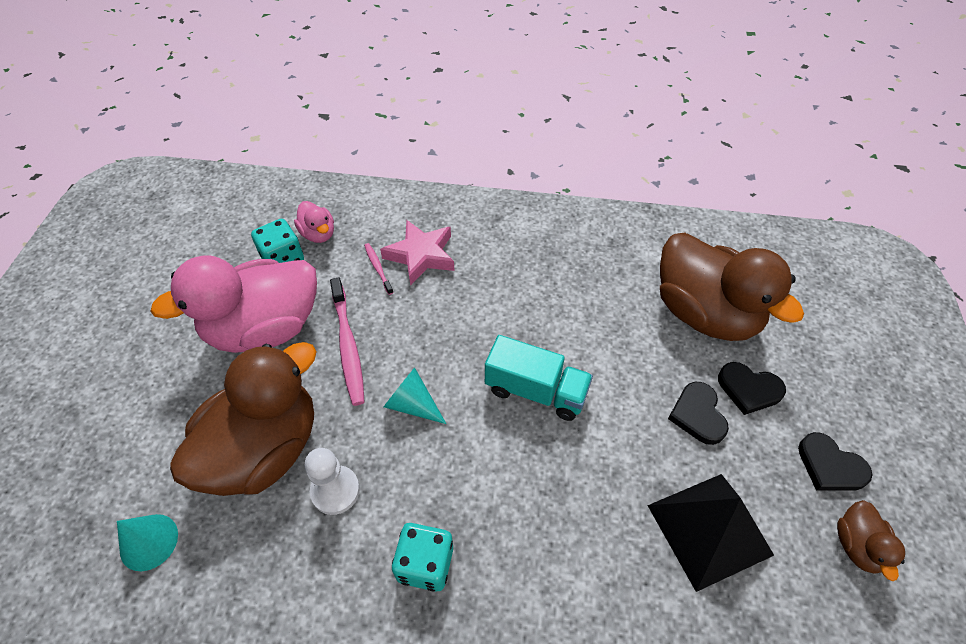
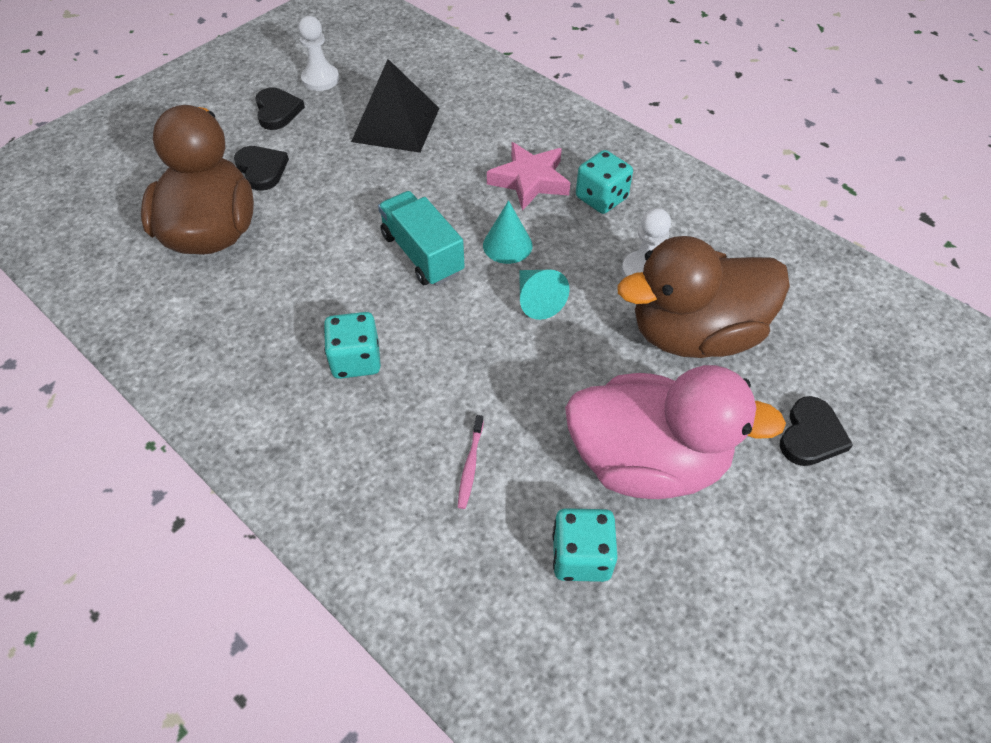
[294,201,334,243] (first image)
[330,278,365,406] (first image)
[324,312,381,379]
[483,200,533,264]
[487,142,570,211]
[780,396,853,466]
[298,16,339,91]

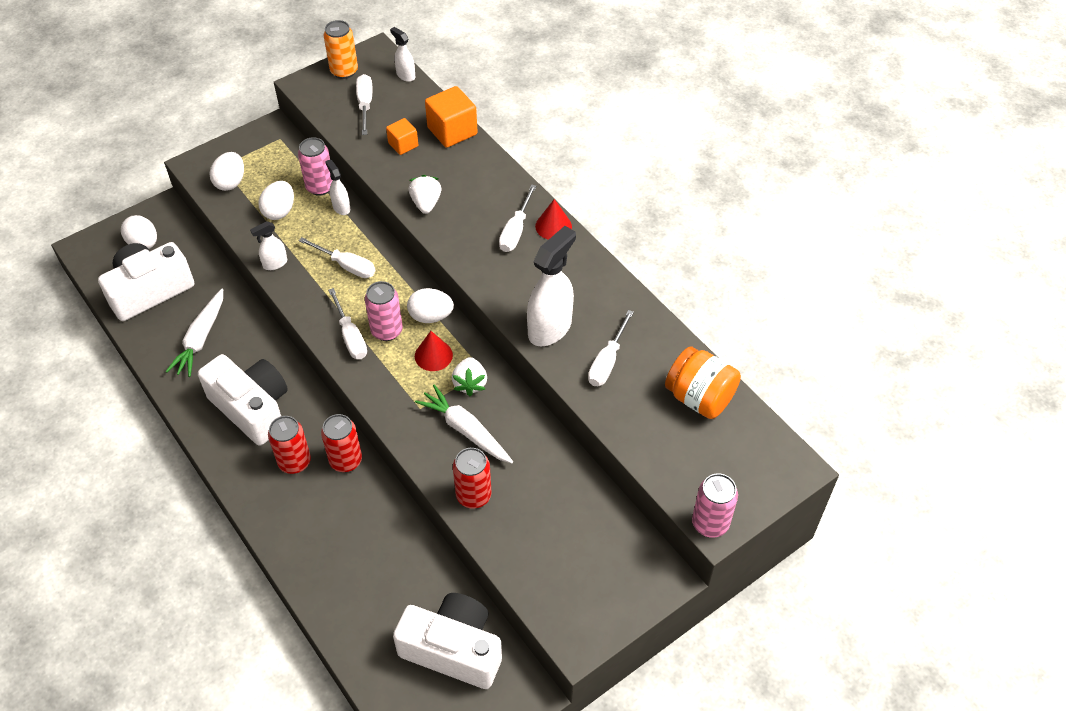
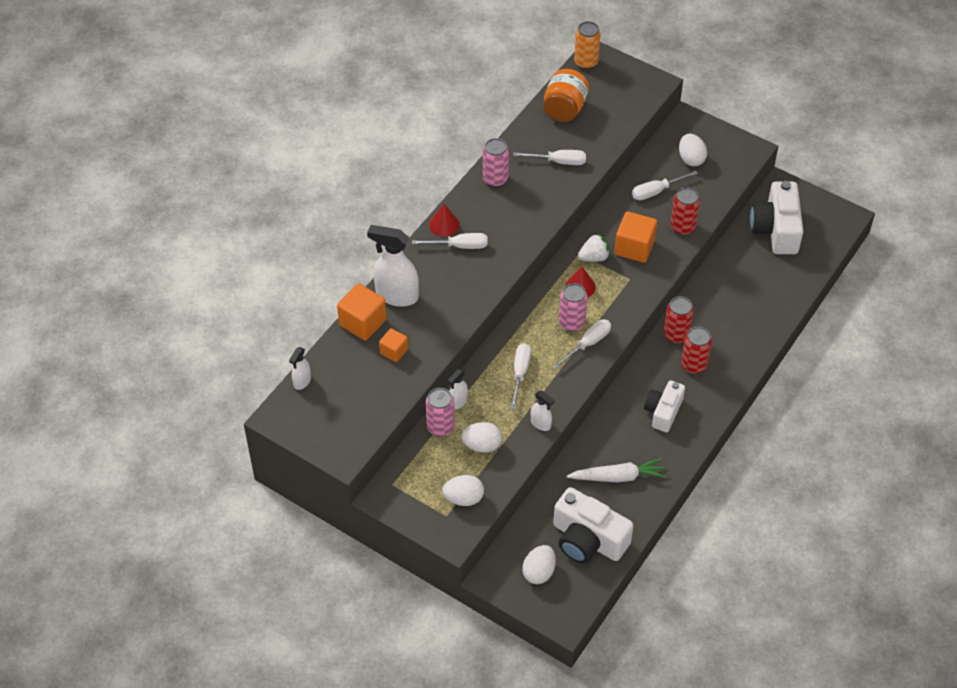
[408,175,441,214] (first image)
[574,21,601,69]
[632,171,698,200]
[679,134,707,166]
[367,225,419,307]
[483,138,509,187]
[615,211,657,263]
[644,380,685,432]

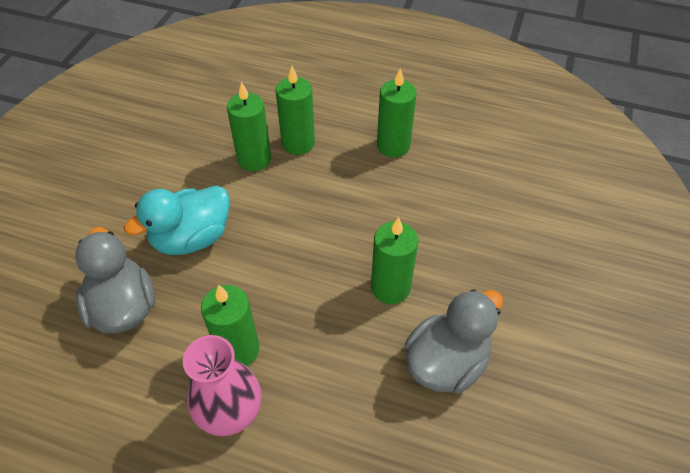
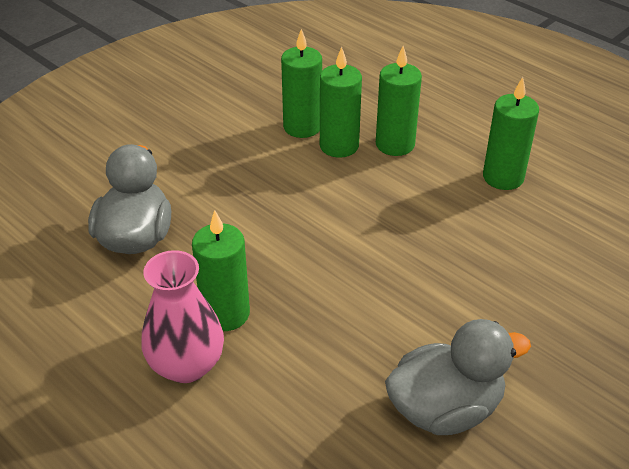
[124,185,230,255] (first image)
[281,29,322,138]

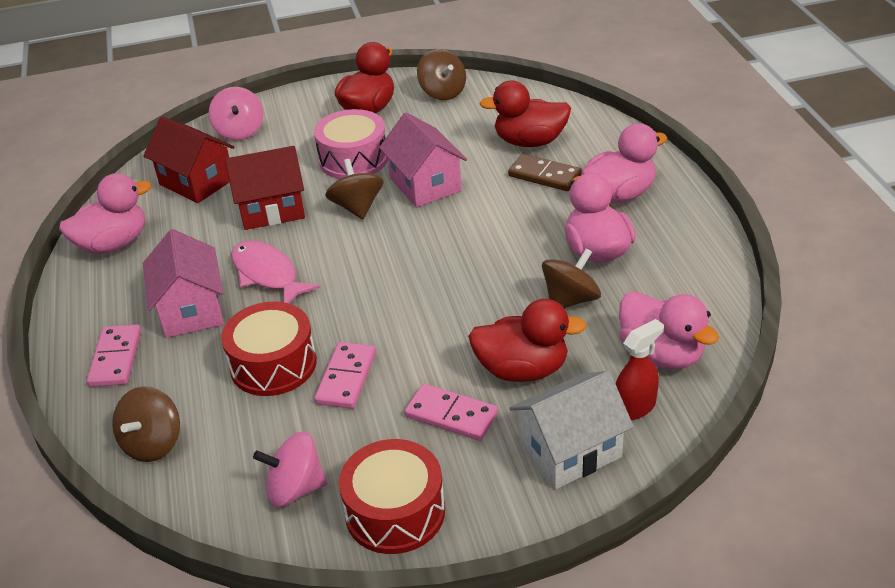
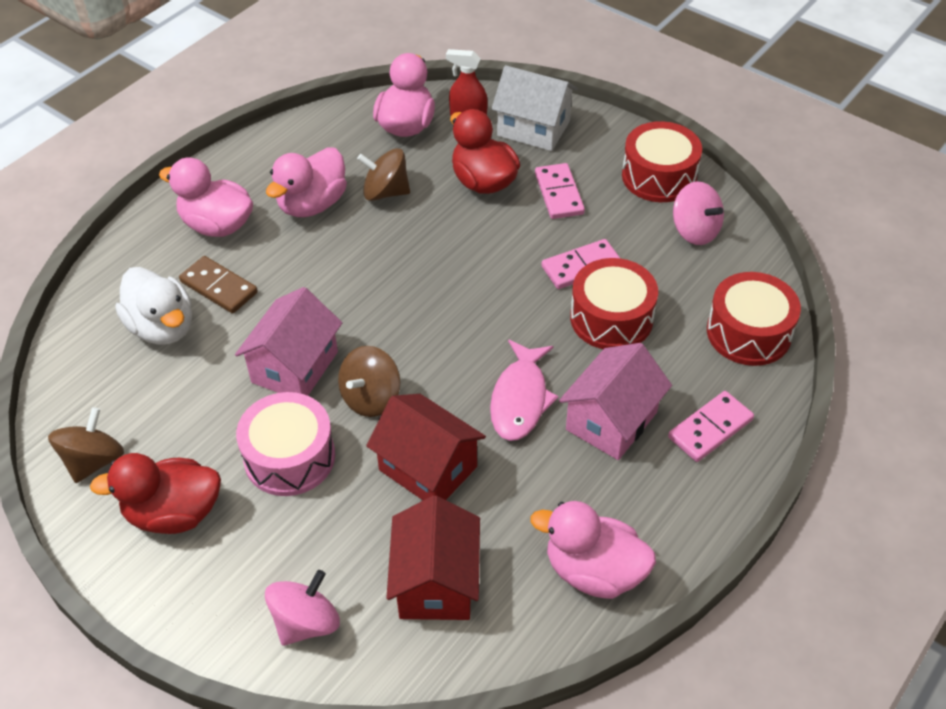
[707,272,801,366]
[115,267,192,345]
[179,256,258,313]

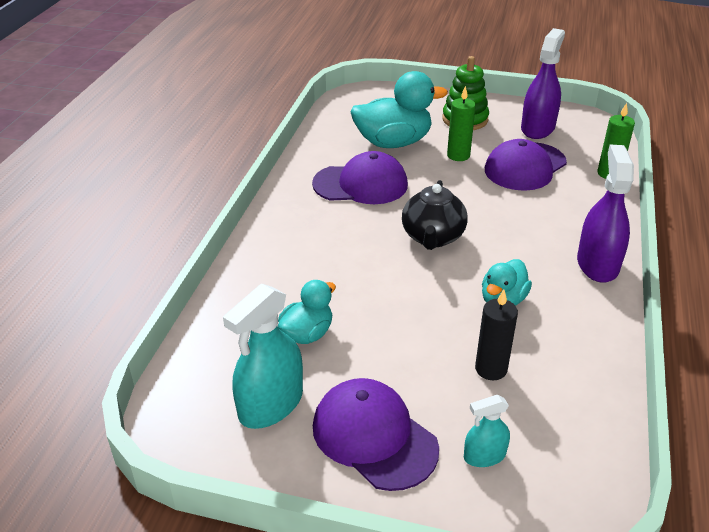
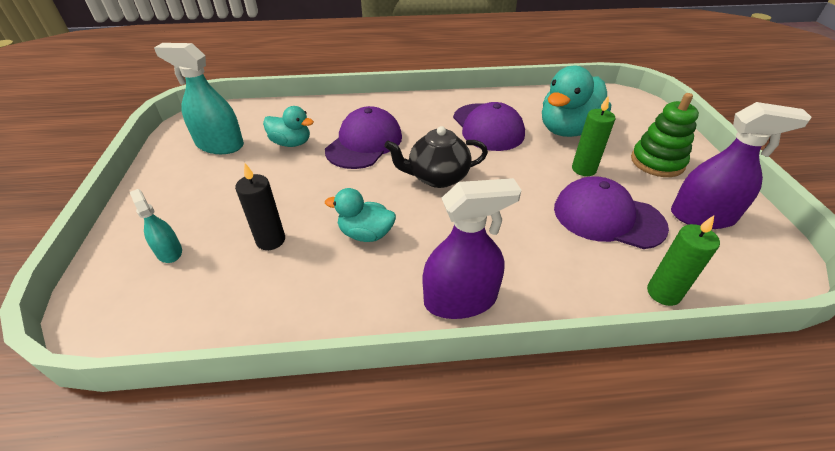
[325,106,402,169]
[542,65,611,137]

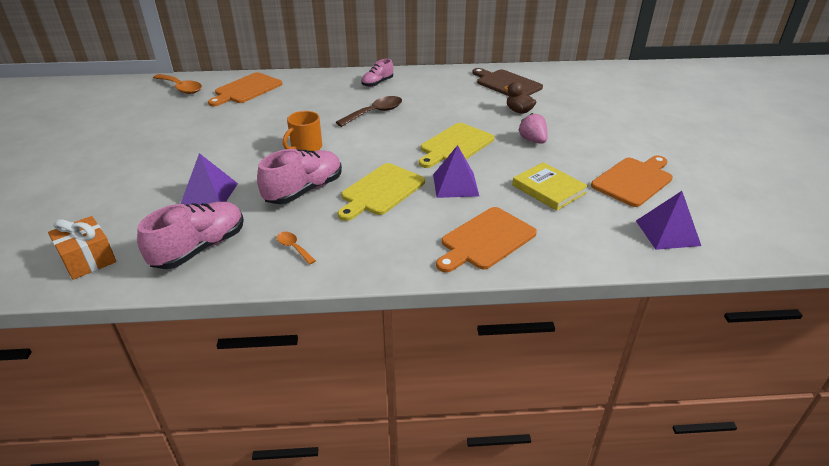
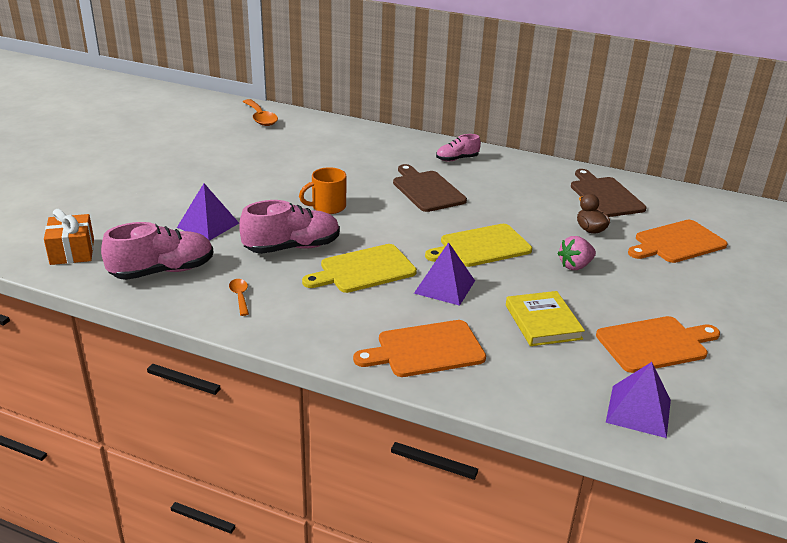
[628,220,728,263]
[393,164,467,212]
[558,236,596,270]

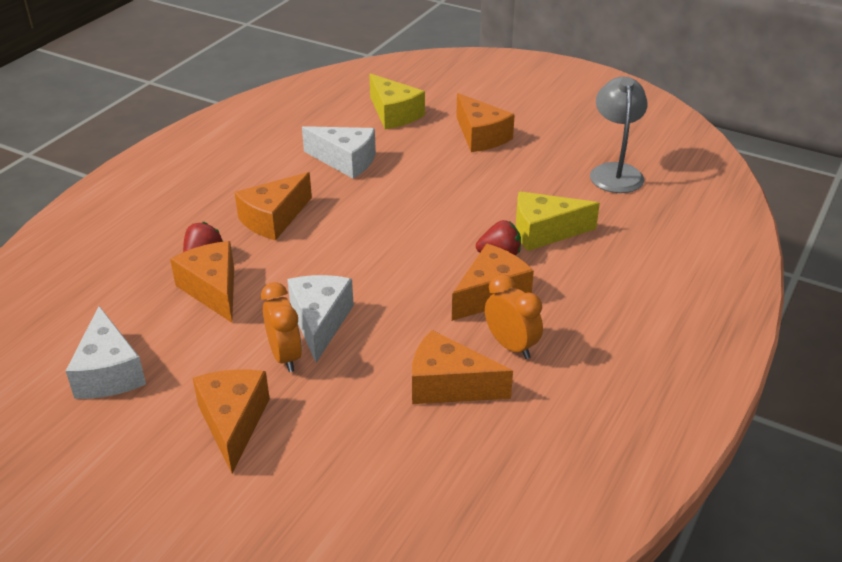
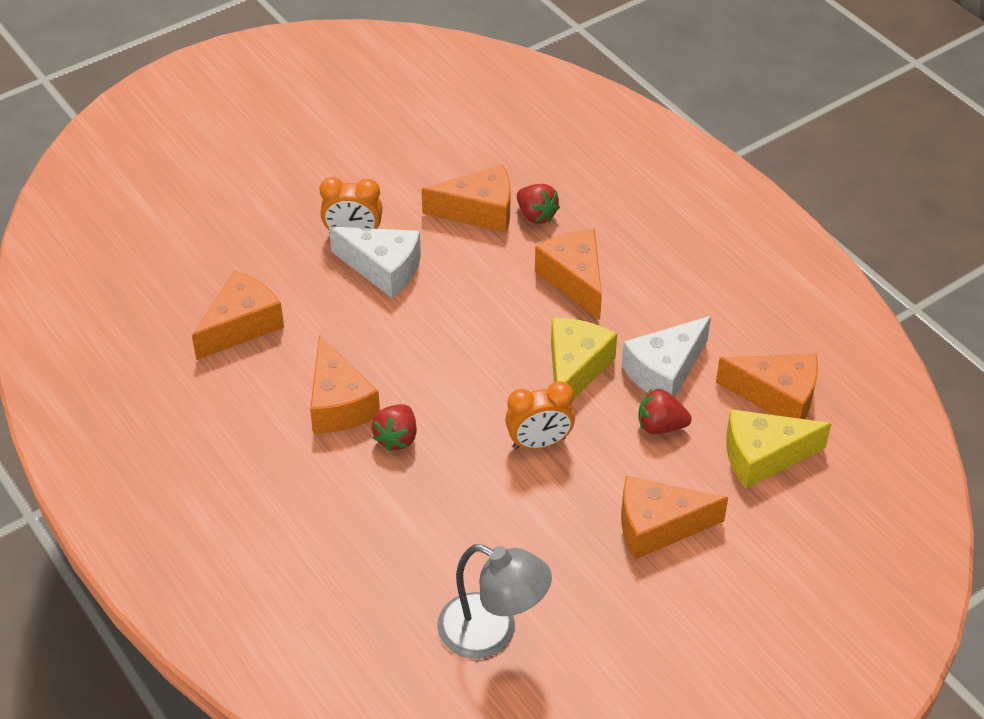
[66,306,146,399] (first image)
[638,389,692,434]
[716,354,818,419]
[505,381,575,449]
[551,318,617,398]

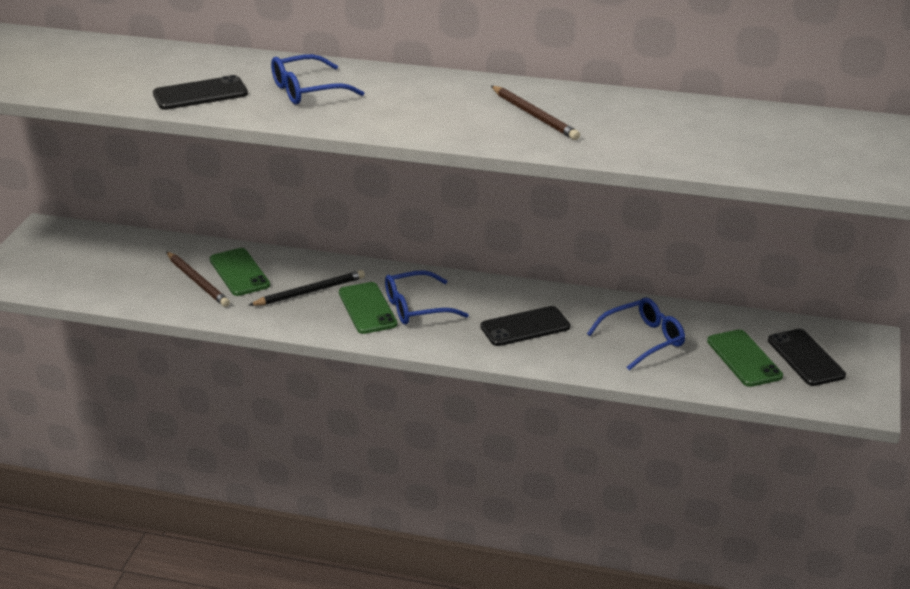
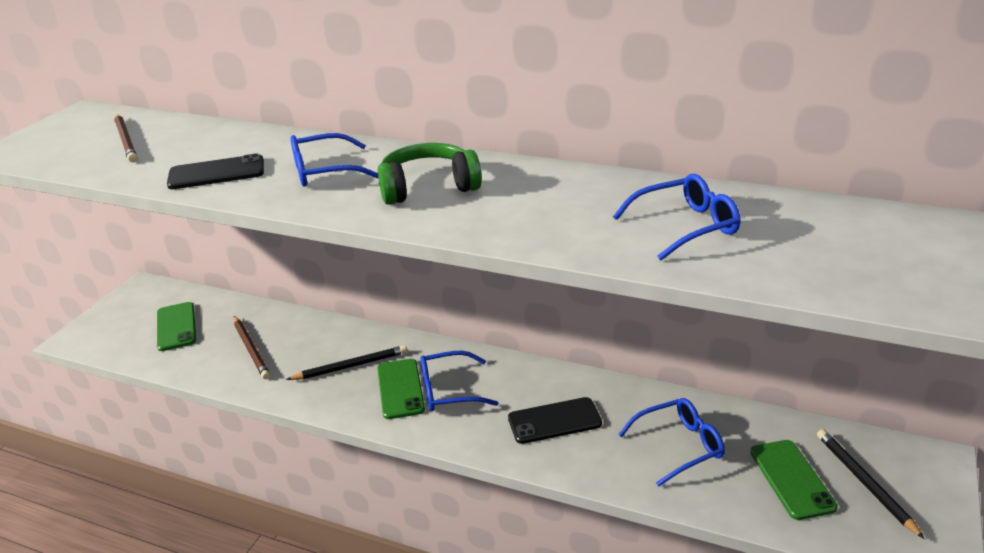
[378,143,482,205]
[613,174,740,260]
[157,302,196,351]
[115,115,137,162]
[817,429,924,539]

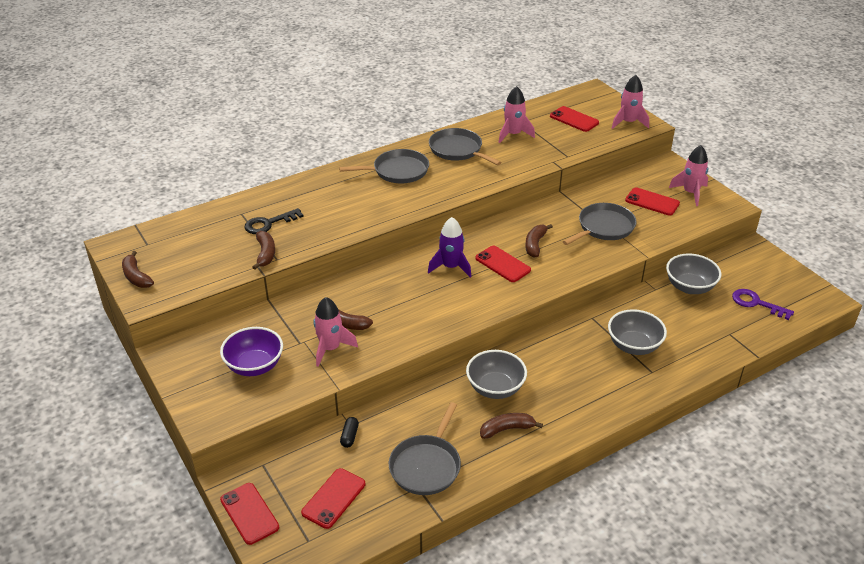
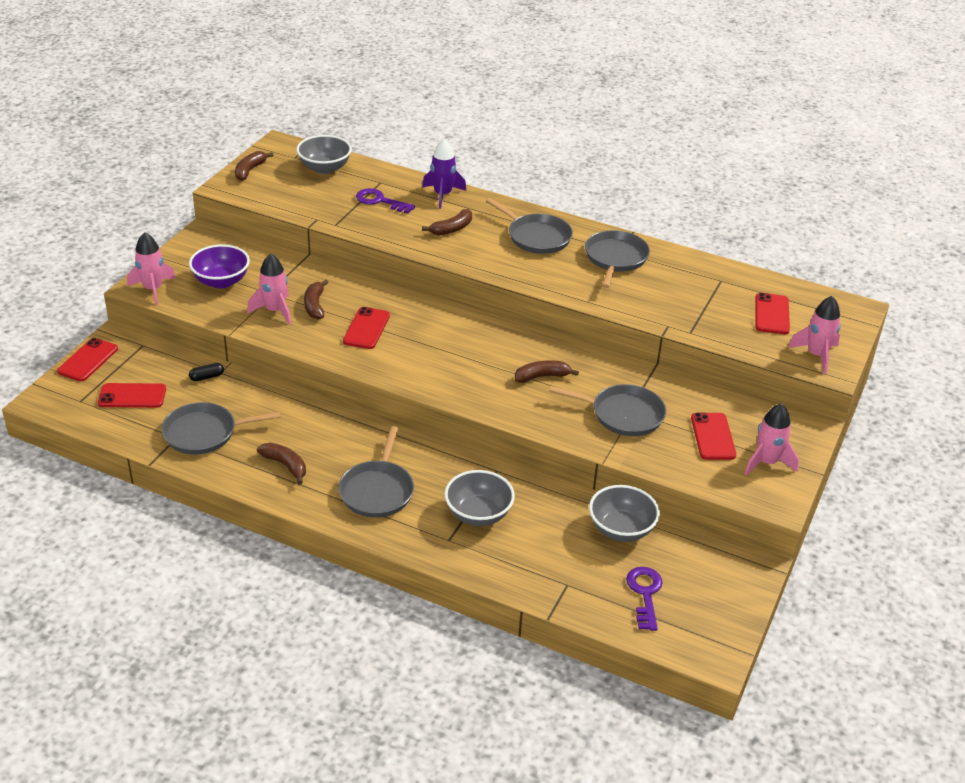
[339,426,414,518]
[422,209,472,236]
[422,139,466,209]
[296,135,352,174]
[343,307,390,349]
[127,232,176,305]
[356,188,415,214]

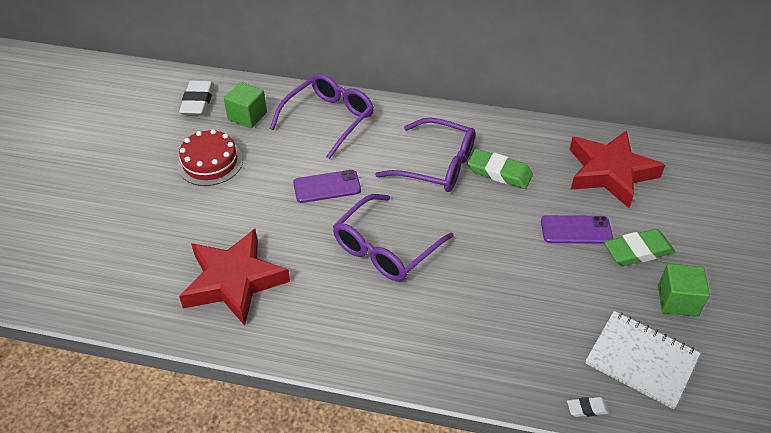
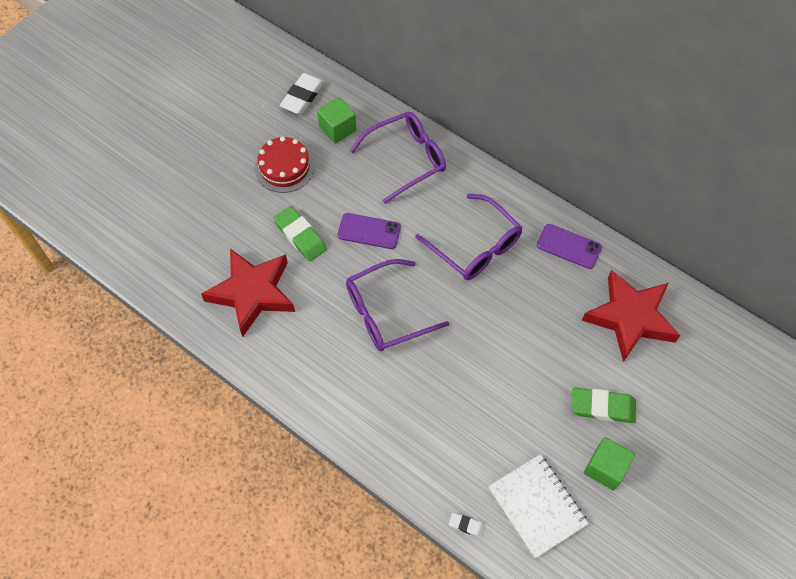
[273,206,327,262]
[537,224,602,269]

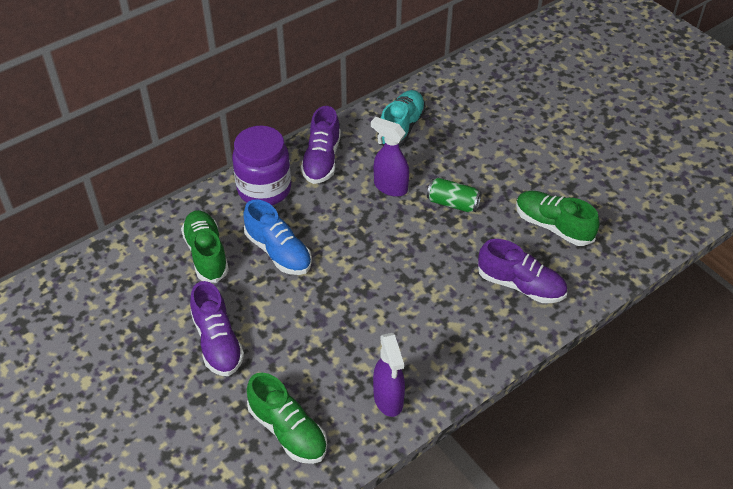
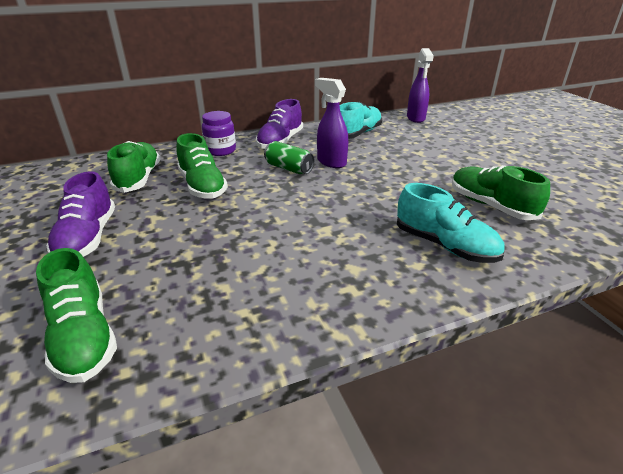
[407,48,434,123]
[264,141,314,174]
[176,133,228,199]
[397,183,505,263]
[202,111,236,156]

